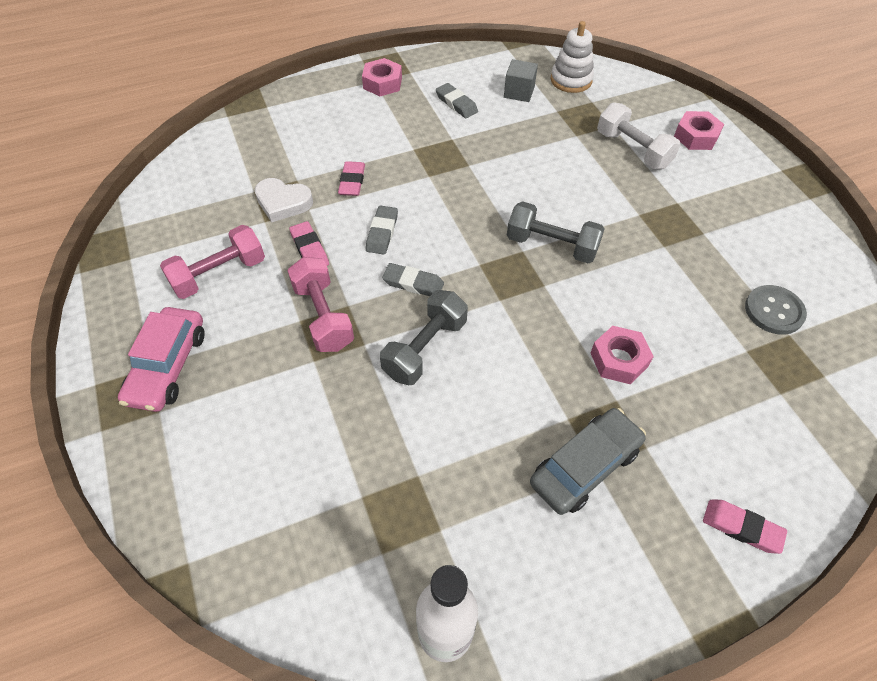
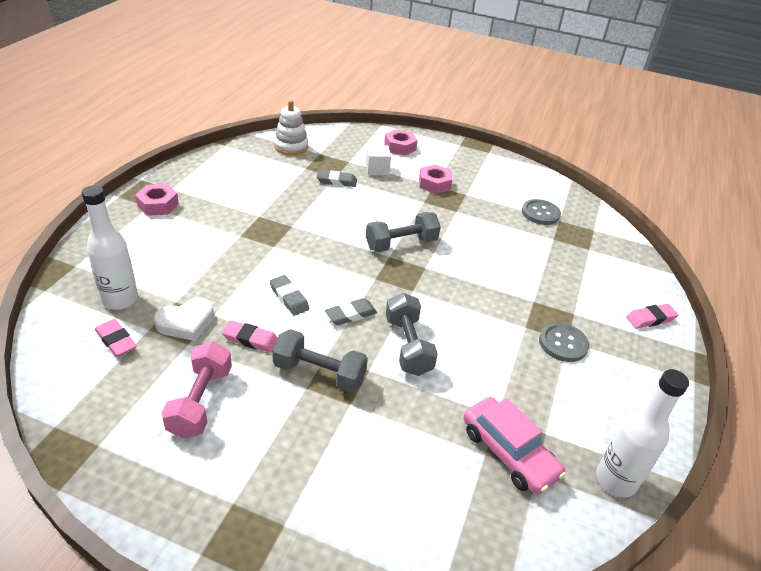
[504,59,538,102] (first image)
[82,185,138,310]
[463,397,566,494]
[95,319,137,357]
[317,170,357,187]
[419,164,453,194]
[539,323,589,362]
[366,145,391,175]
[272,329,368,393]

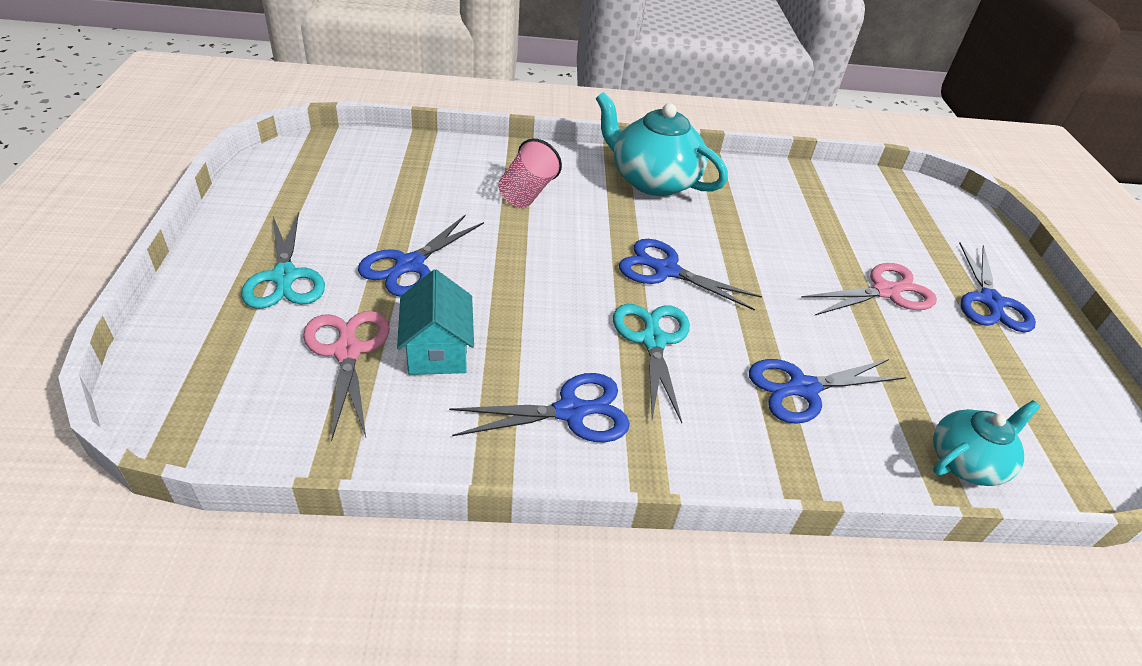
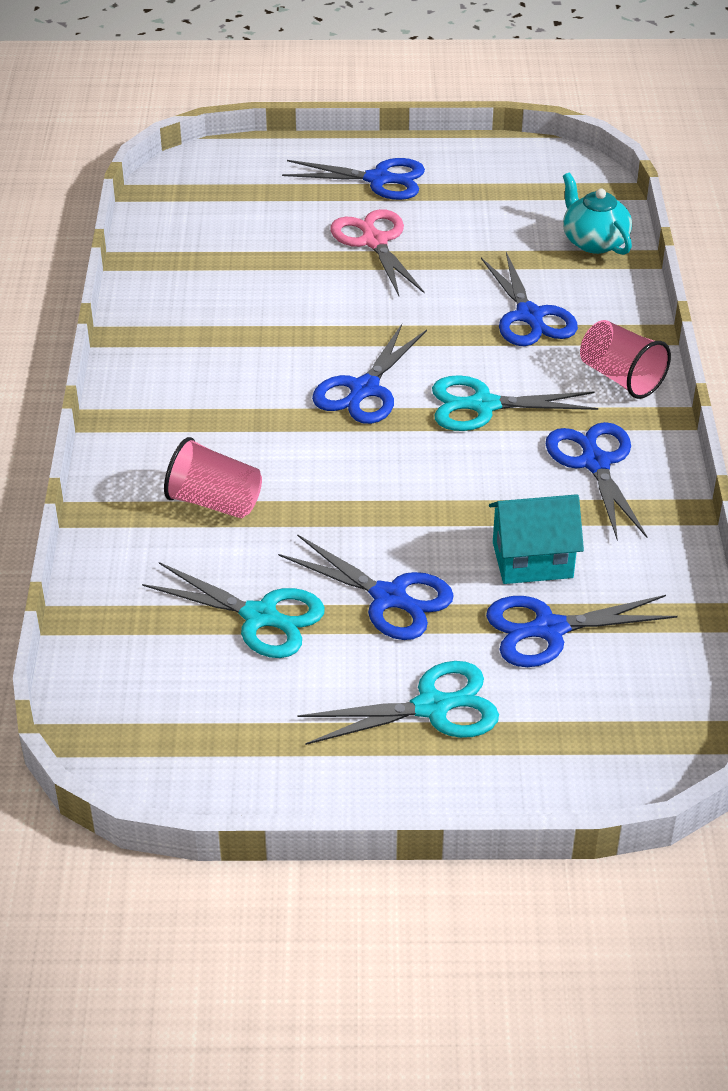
[596,92,728,196] (first image)
[142,562,325,658]
[580,320,671,399]
[486,595,678,667]

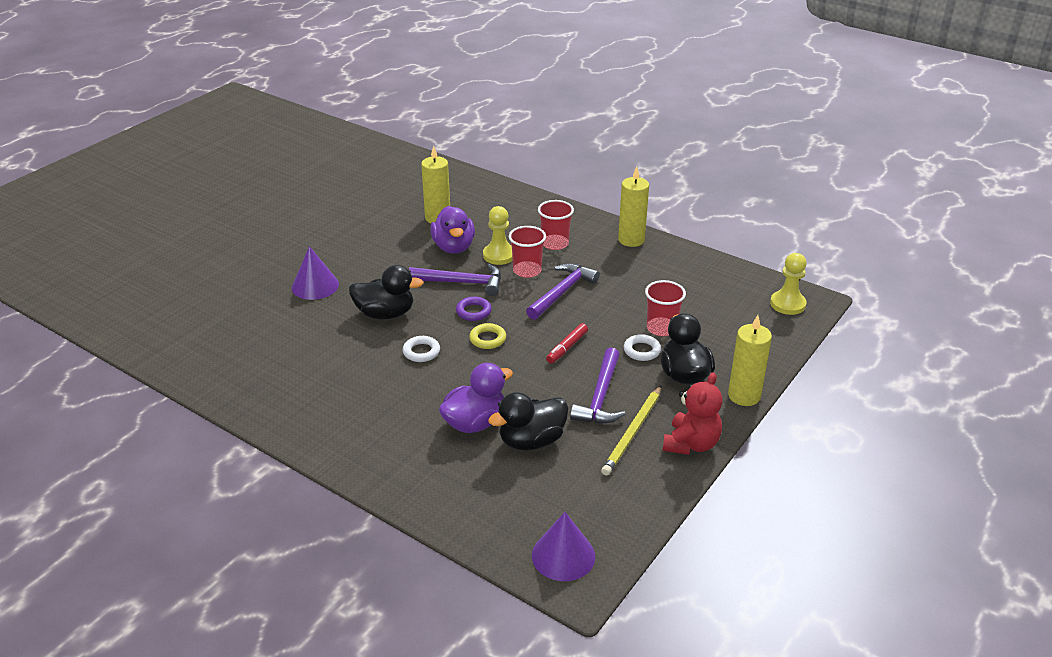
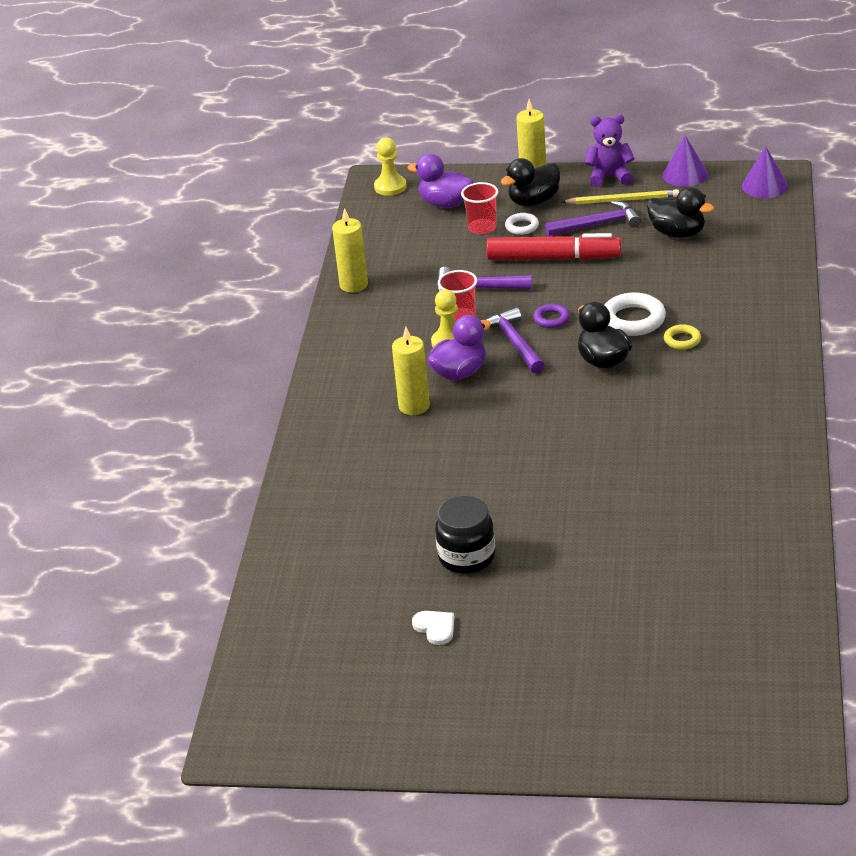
[538,200,574,250] (first image)
[412,611,454,645]
[435,496,495,574]
[663,135,708,187]
[408,154,474,208]
[664,324,701,350]
[585,114,635,187]
[604,292,666,336]
[486,233,621,260]

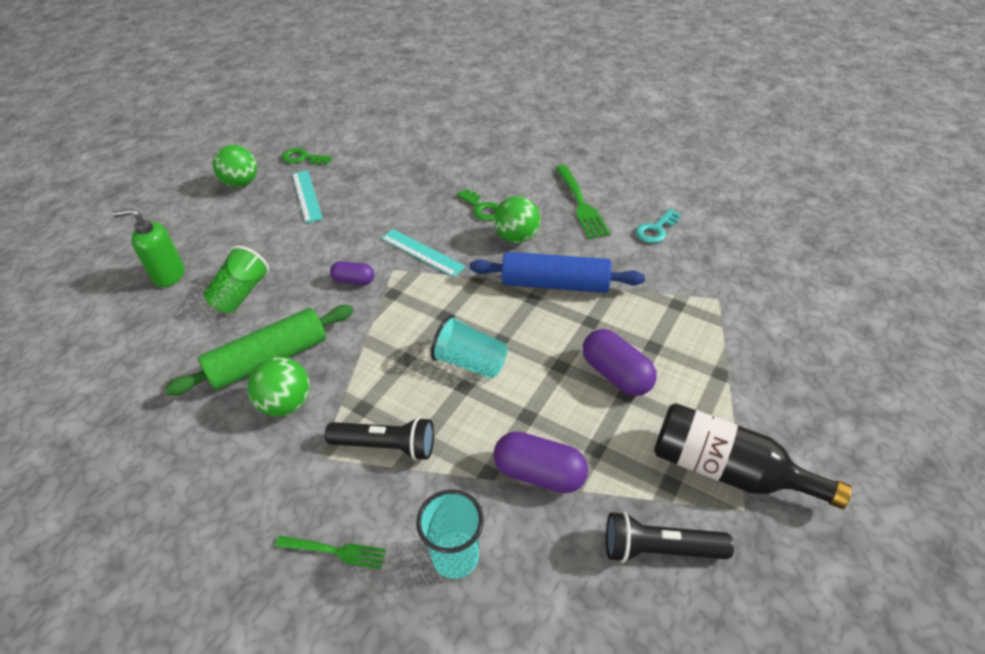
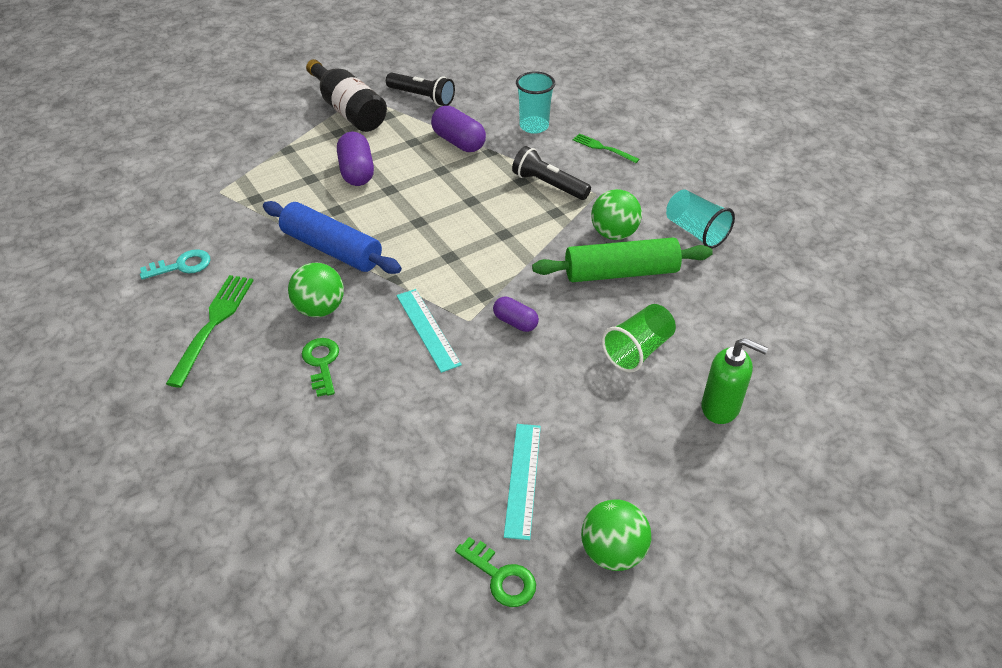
[666,190,735,249]

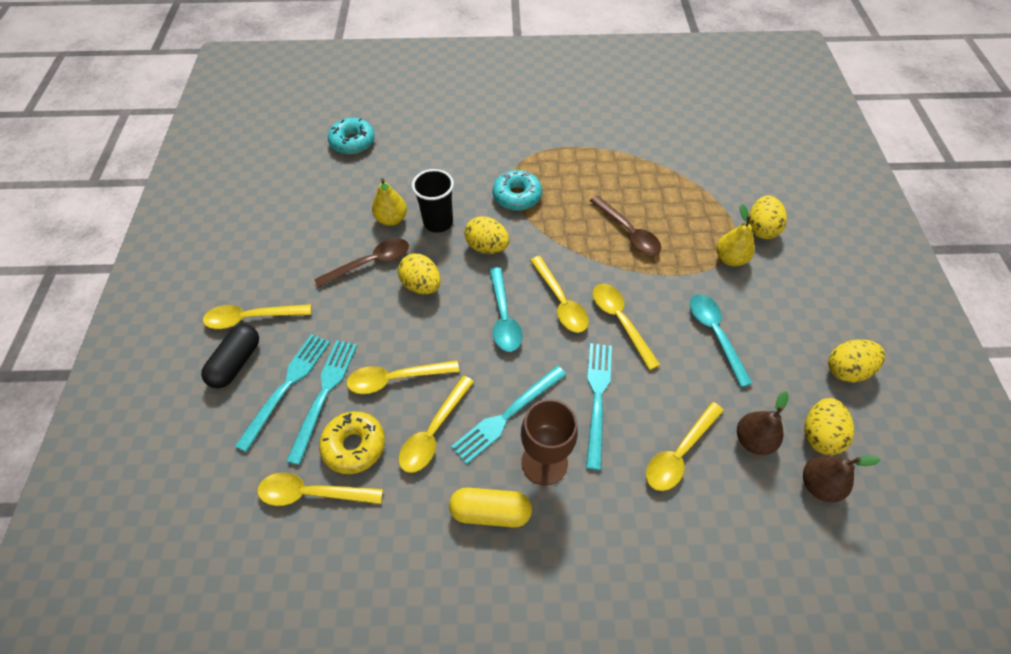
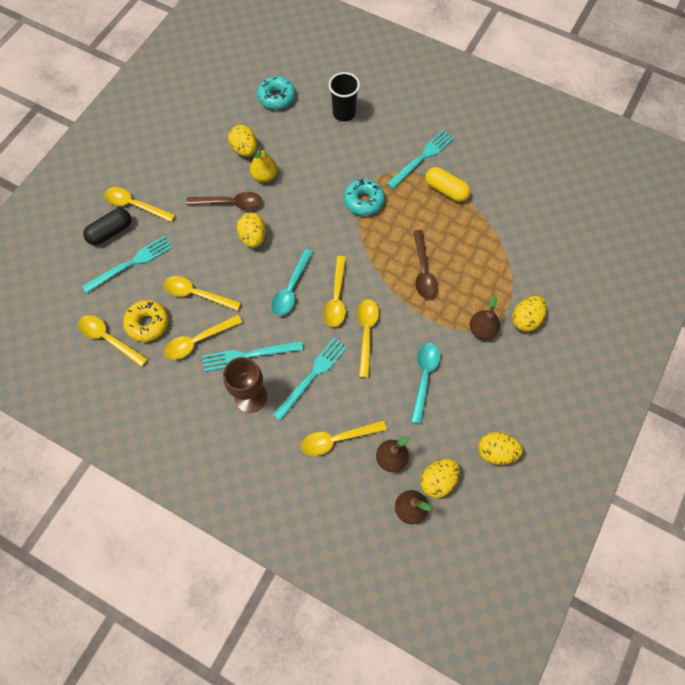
[386,130,454,189]
[329,72,360,122]
[425,167,471,202]
[228,125,257,157]
[470,295,500,340]

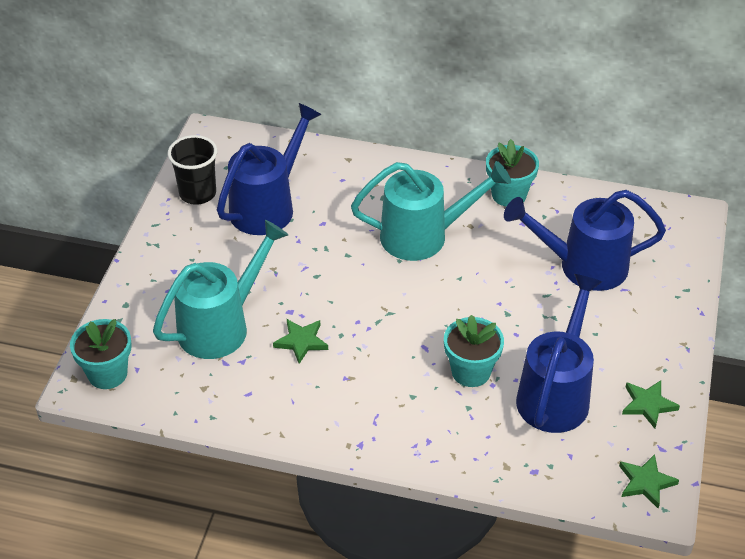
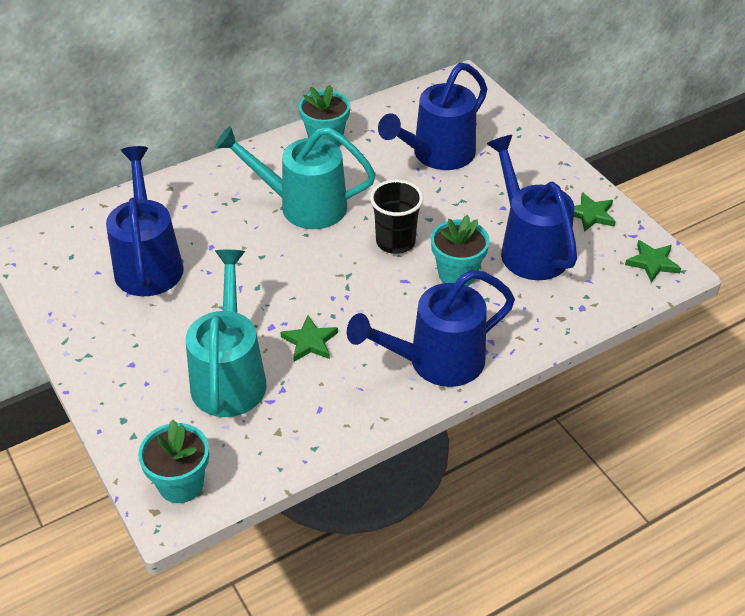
[347,270,515,387]
[370,180,423,254]
[215,126,376,229]

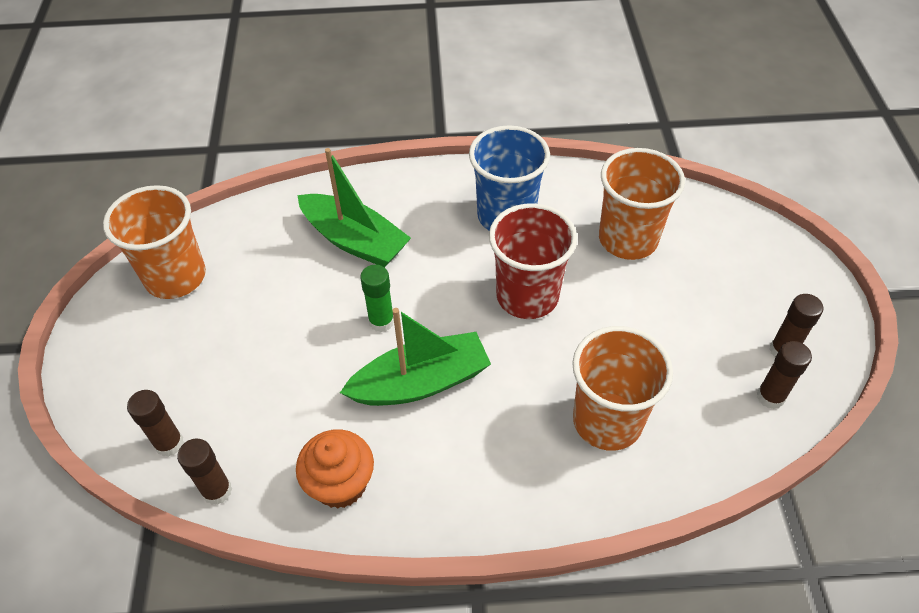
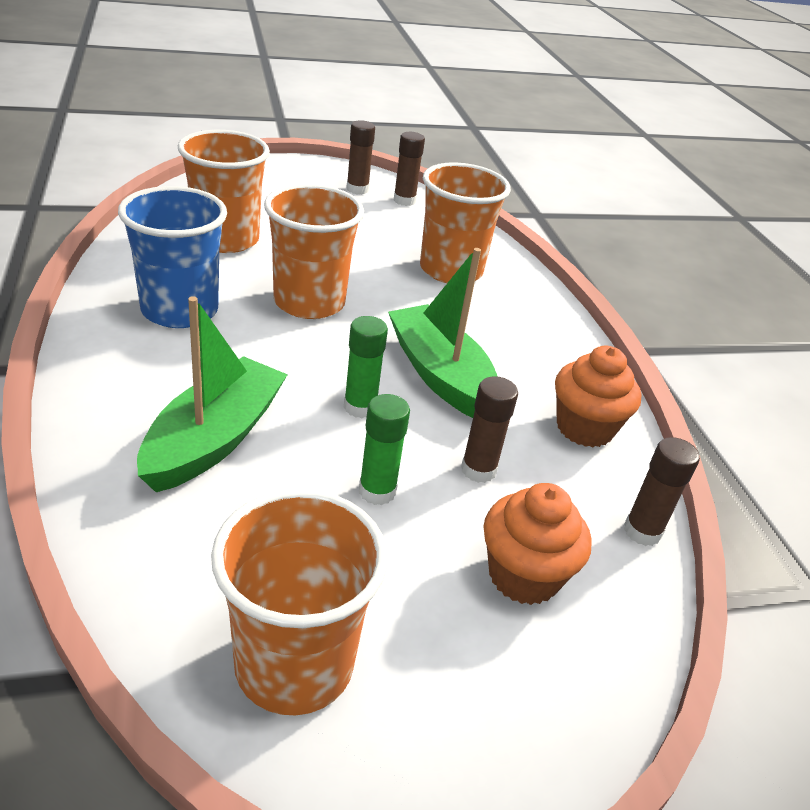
[359,394,410,505]
[483,483,591,605]
[461,376,518,483]
[264,184,364,319]

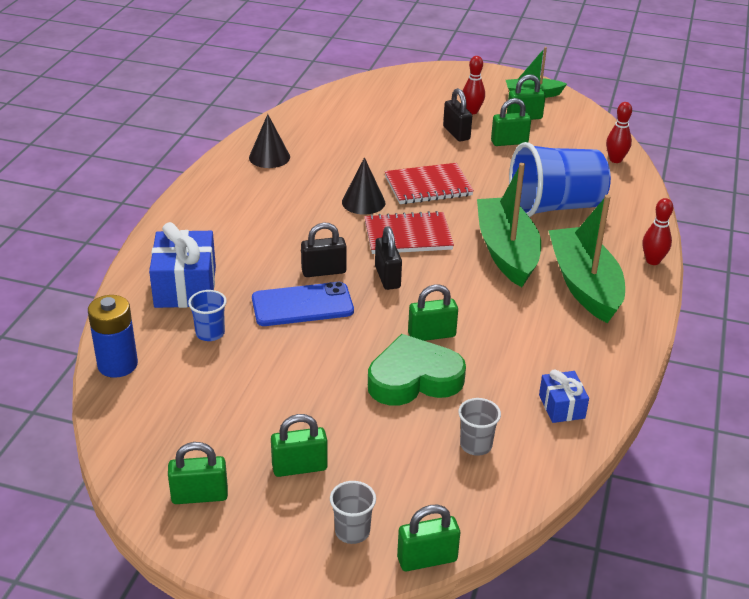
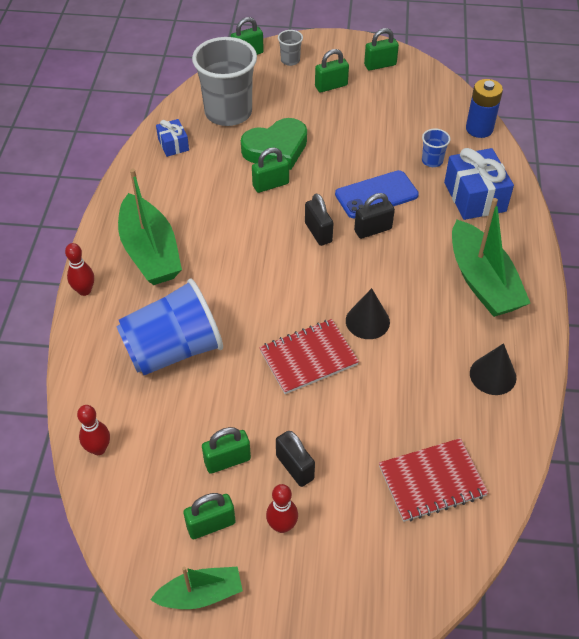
[379,438,488,522]
[452,198,530,317]
[192,37,257,126]

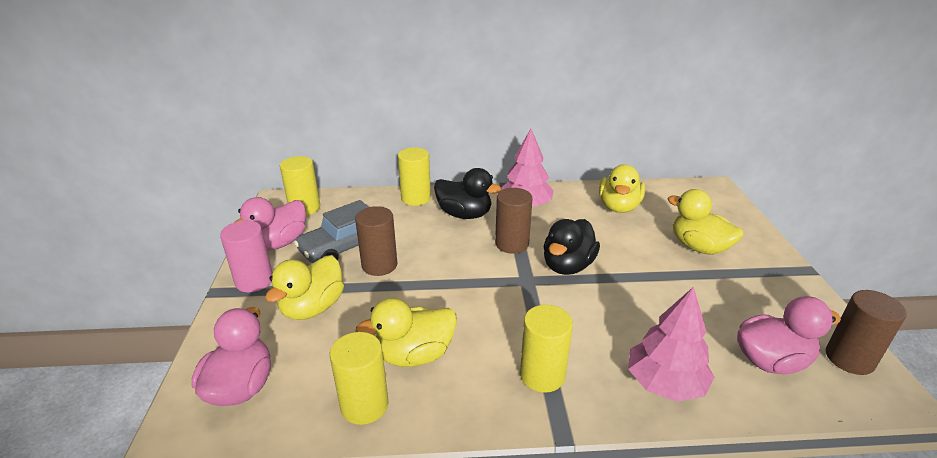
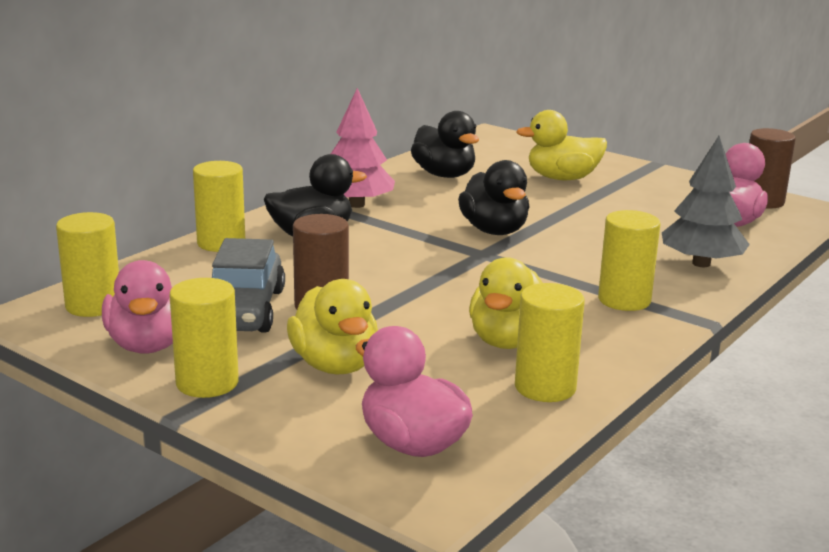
[495,188,533,254] (first image)
[169,278,239,398]
[411,111,479,178]
[662,136,750,267]

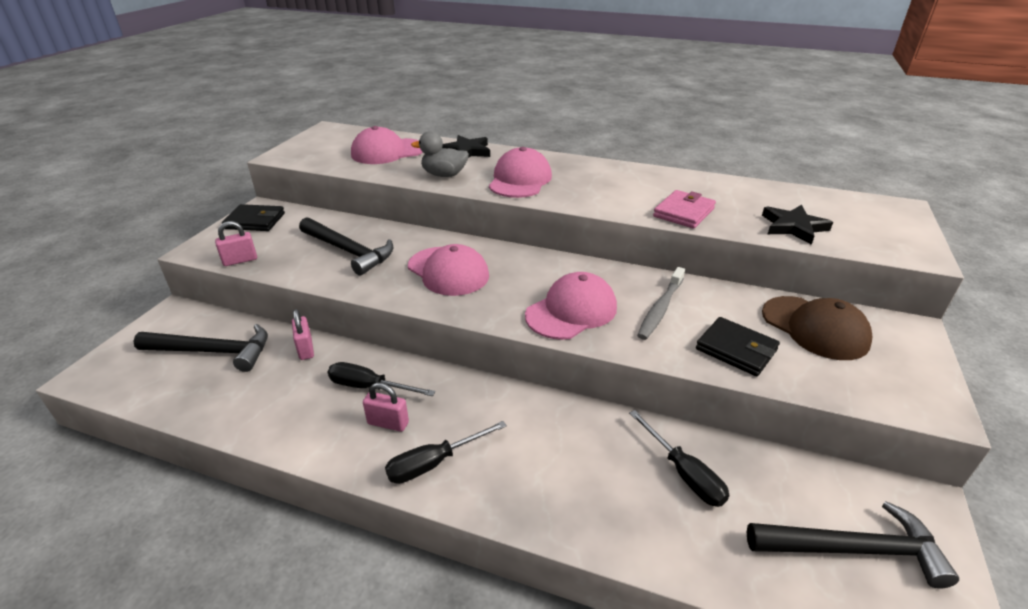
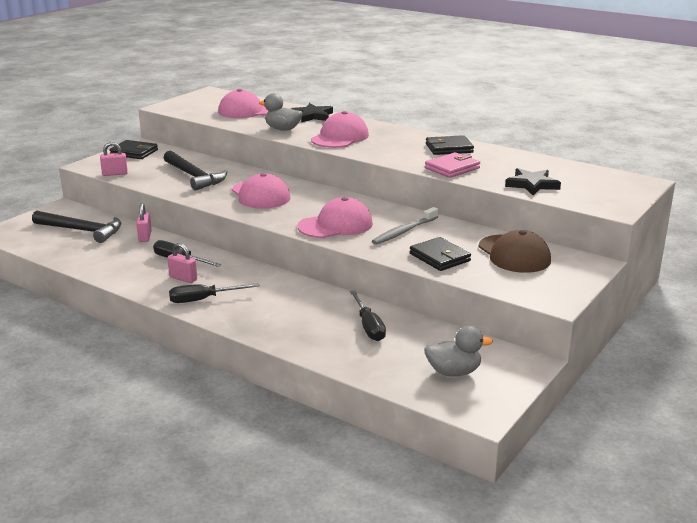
[426,135,474,155]
[424,326,493,377]

